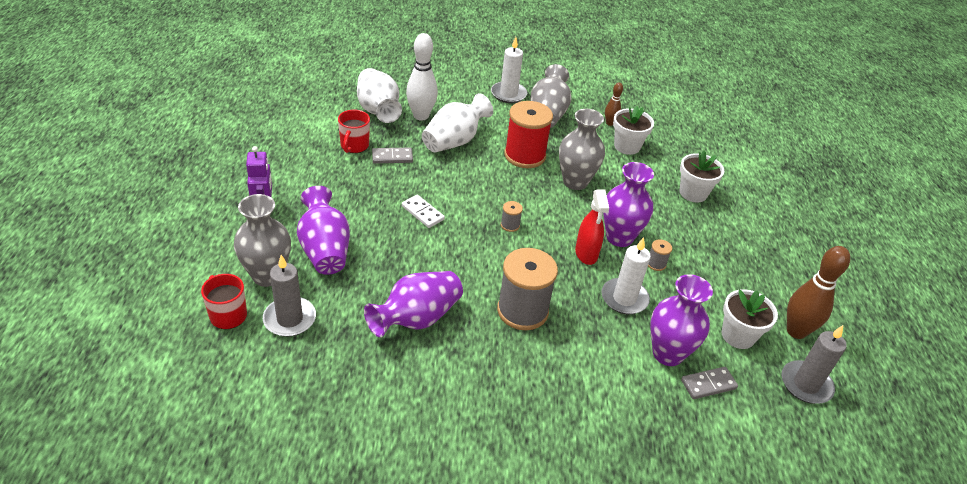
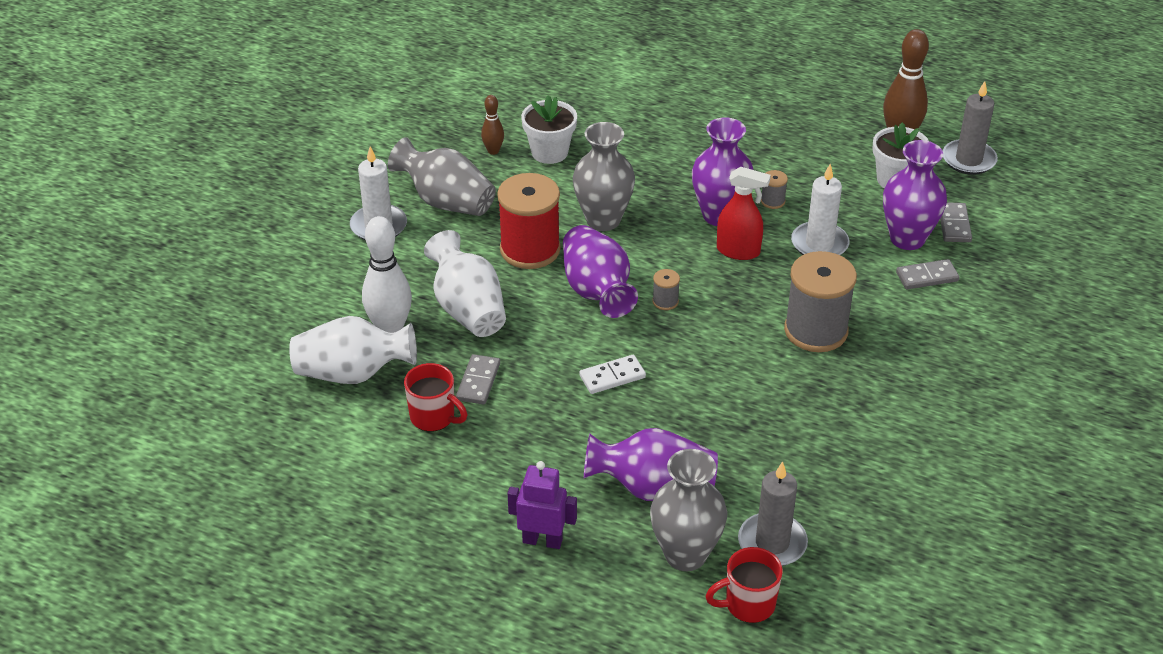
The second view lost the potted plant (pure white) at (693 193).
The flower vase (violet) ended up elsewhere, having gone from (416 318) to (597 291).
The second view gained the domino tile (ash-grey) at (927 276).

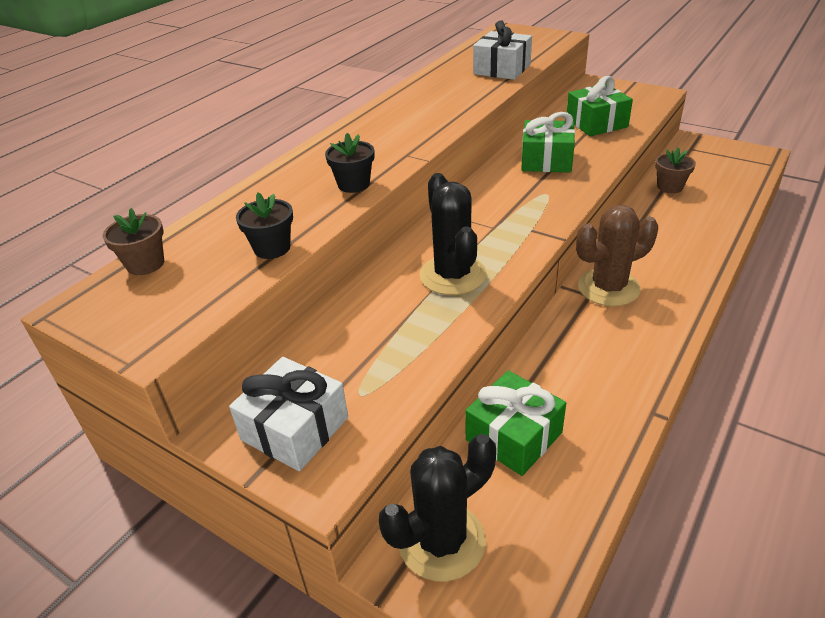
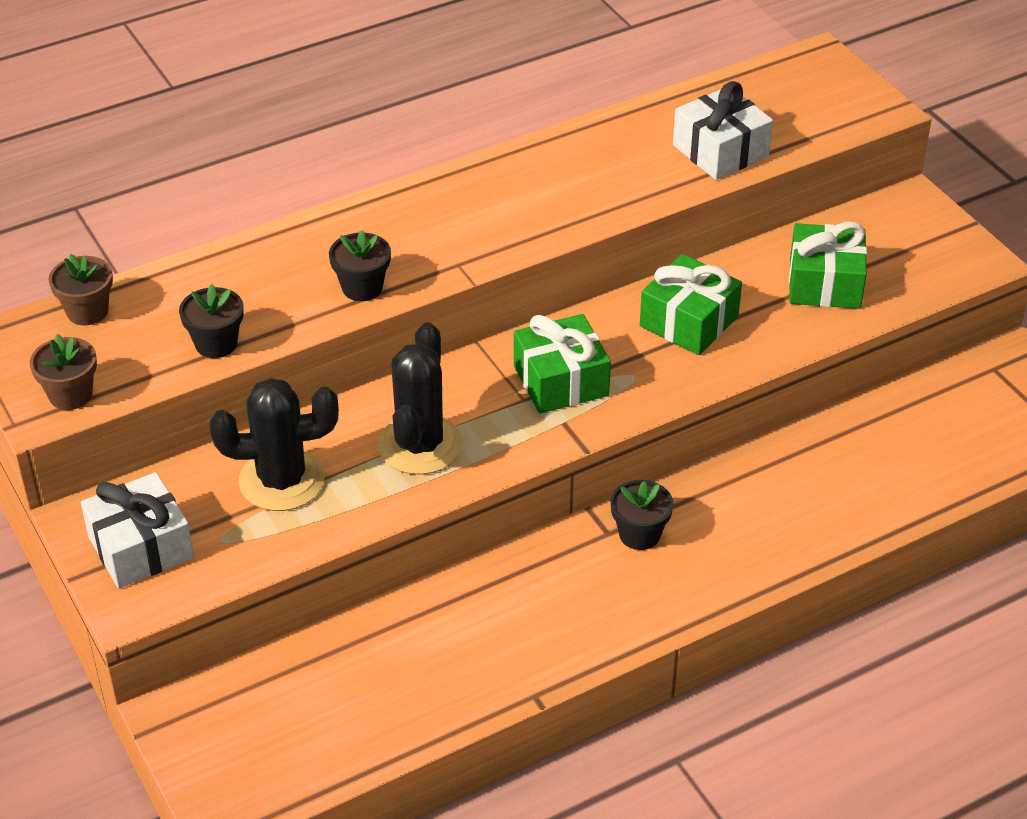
The potted plant (brown) ended up elsewhere, having gone from (670 187) to (70 395).
Where the saguaro cactus (brown) stood at (608 288), the potted plant (black) came to stand at (639 534).
The present (leaf-green) ended up elsewhere, having gone from (514 436) to (561 381).
The saguaro cactus (black) ended up elsewhere, having gone from (441 541) to (282 480).

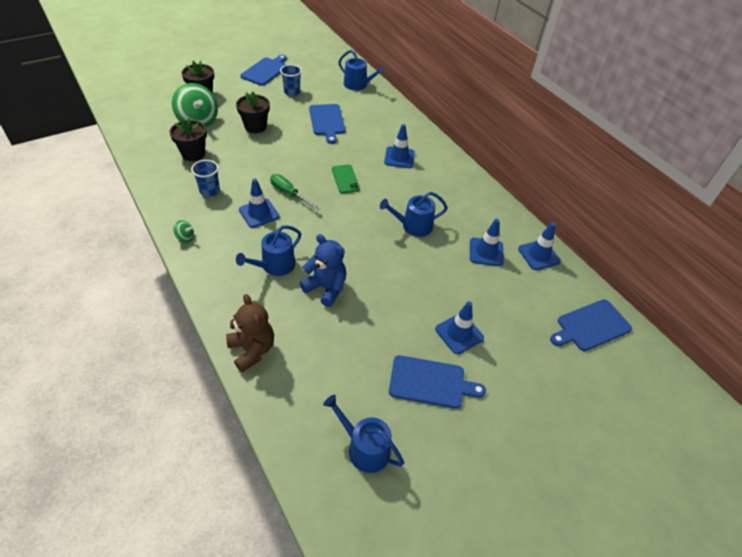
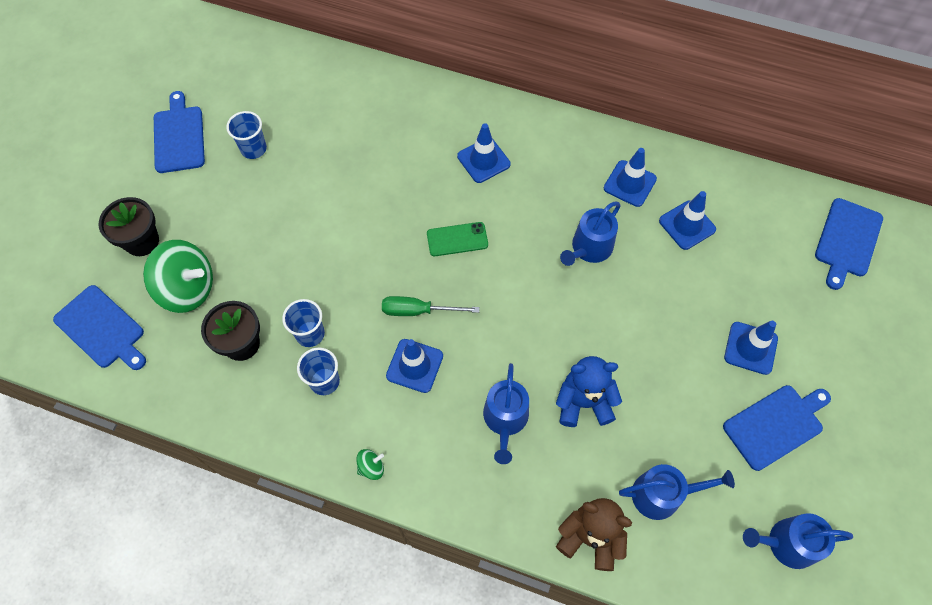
The sprinkling can (royal blue) ended up elsewhere, having gone from (358 85) to (663 494).
The second view lost the potted plant (black) at (255 127).
The bread board (royal blue) ended up elsewhere, having gone from (327 121) to (102 329).
The mobile phone (leaf-green) at (345 179) ended up facing another way, 45 degrees counterclockwise from before.
The road cone (royal blue) ended up elsewhere, having gone from (539 255) to (630 183).
The second view gained the tumbler (royal blue) at (310 334).

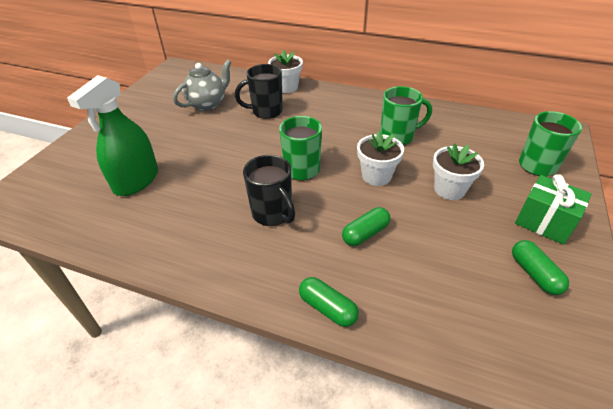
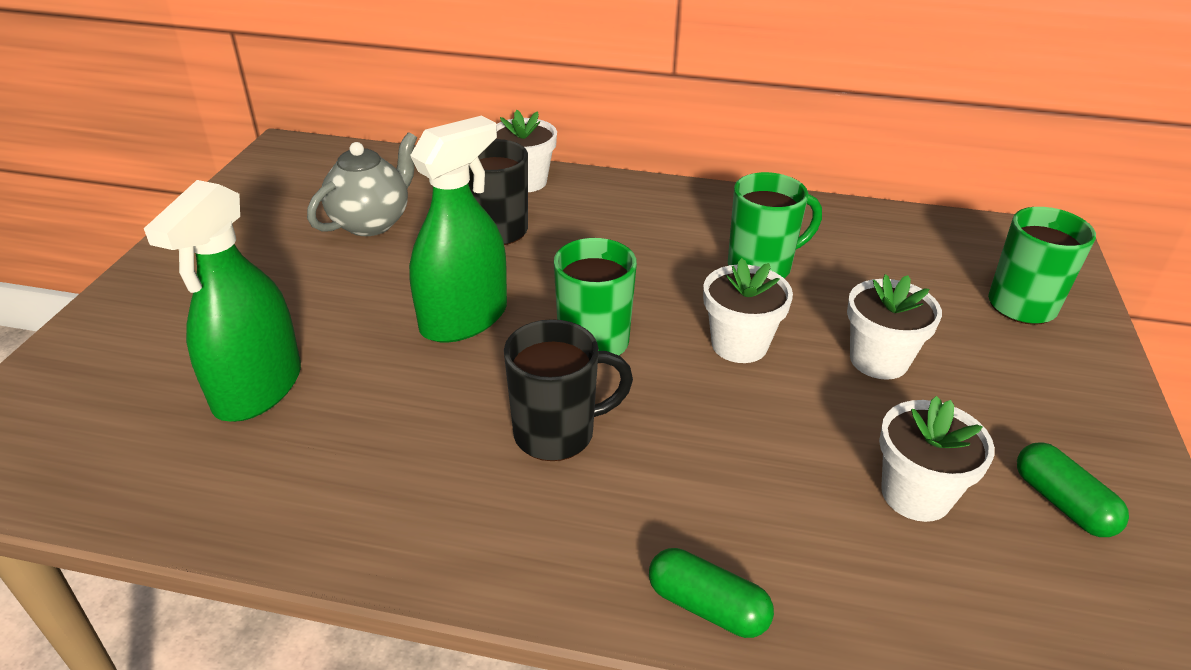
The tea mug (black) at (273 214) ended up facing another way, 60 degrees counterclockwise from before.
The second view lost the present (leaf-green) at (544 222).
The second view lost the capsule (leaf-green) at (365 233).
The second view gained the sprayer (leaf-green) at (464 319).
The second view gained the potted plant (pure white) at (915 494).

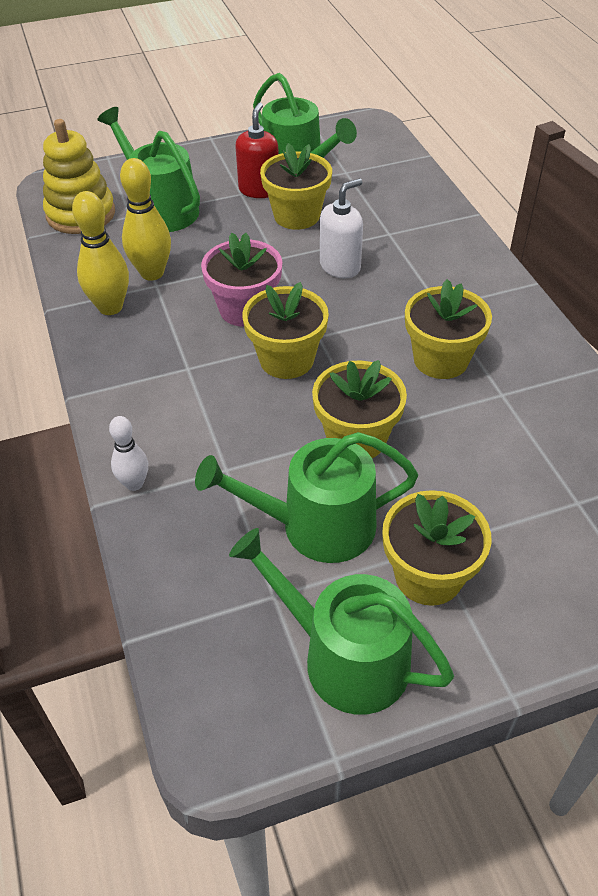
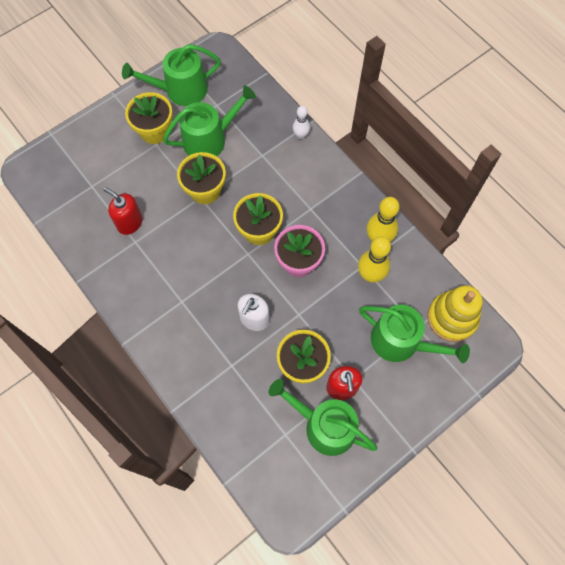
The second view lost the potted plant (golden) at (441 359).
The sprinkling can (leaf-green) at (344 657) ended up facing another way, 150 degrees clockwise from before.
The second view gained the soap dispenser (red) at (129 223).

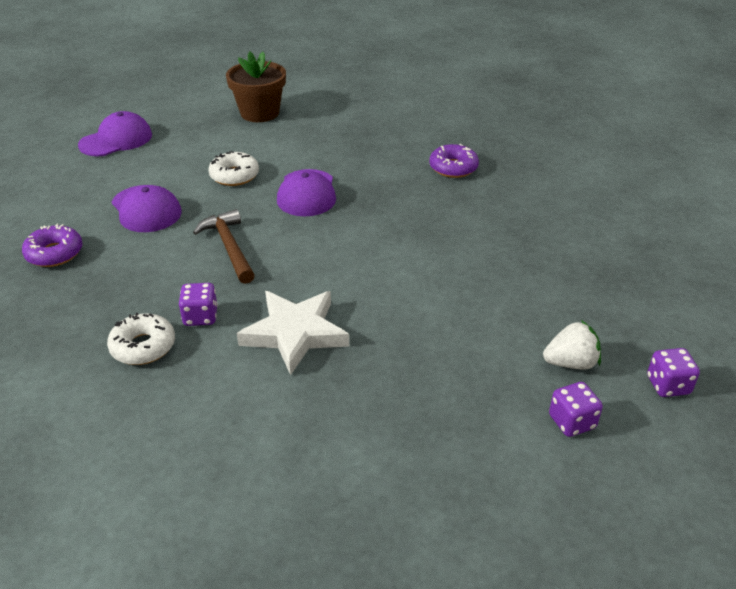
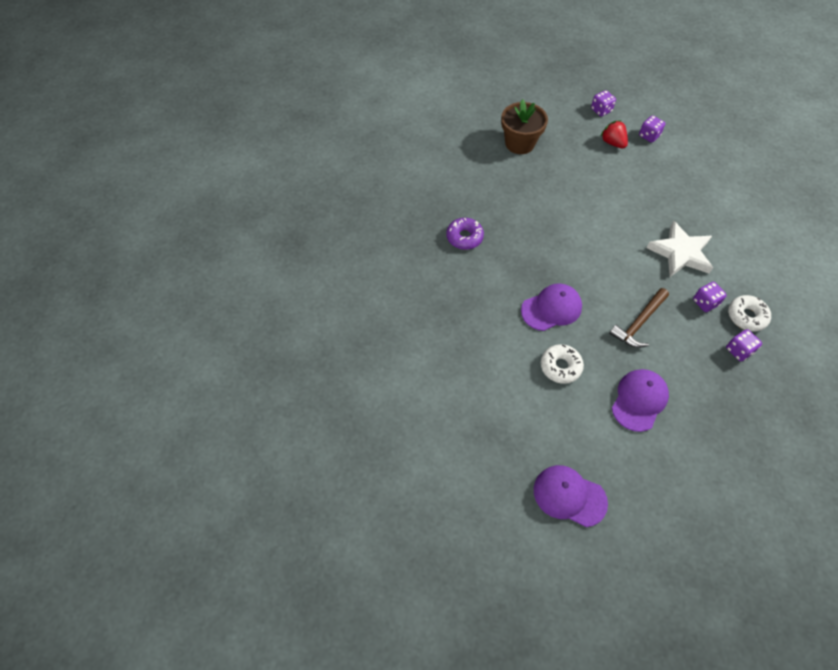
The potted plant (brown) ended up elsewhere, having gone from (259 113) to (519 143).
The second view lost the donut (violet) at (54 253).
What was the toy strawberry (pure white) at (570 363) turned into the toy strawberry (red) at (612 143).
The second view gained the die (violet) at (738 350).

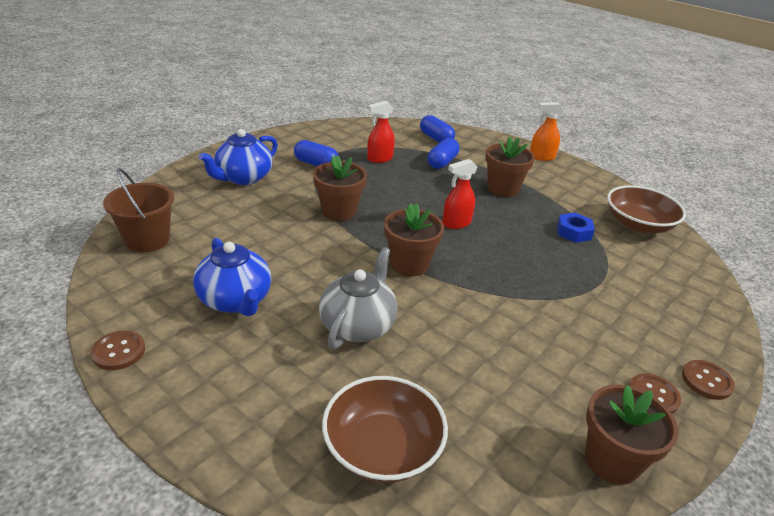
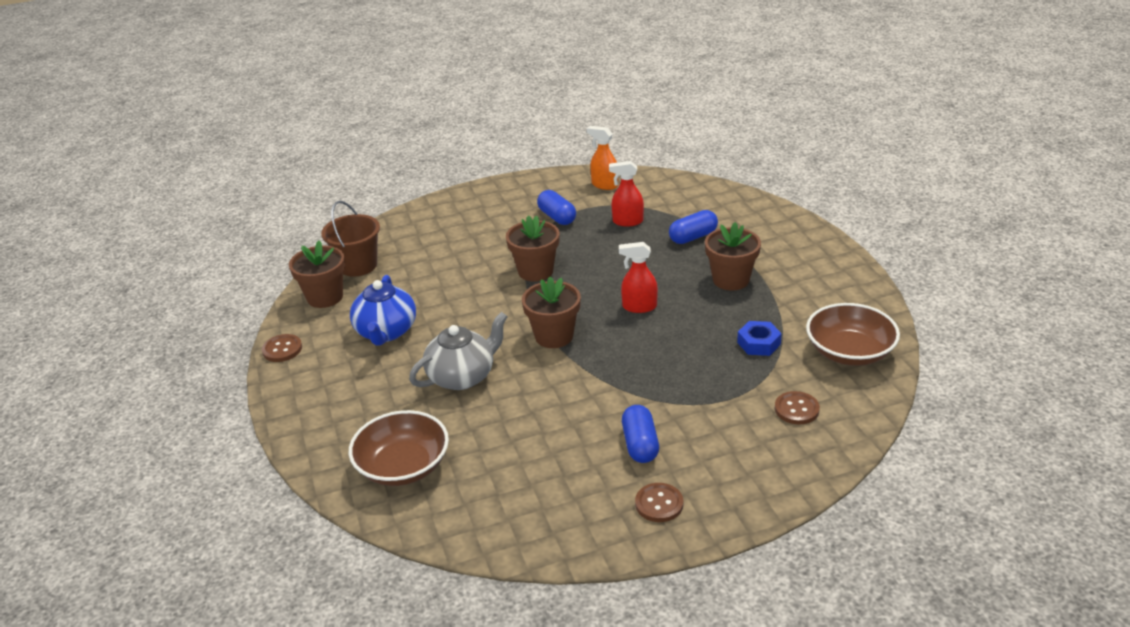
The sprayer (bright orange) ended up elsewhere, having gone from (541 157) to (604 185).
The capsule (royal blue) ended up elsewhere, having gone from (436 138) to (640 444).
The second view lost the china teapot (royal blue) at (243 178).
The button (brown) ended up elsewhere, having gone from (706 381) to (796 409).
The potted plant (brown) ended up elsewhere, having gone from (612 460) to (325 297).

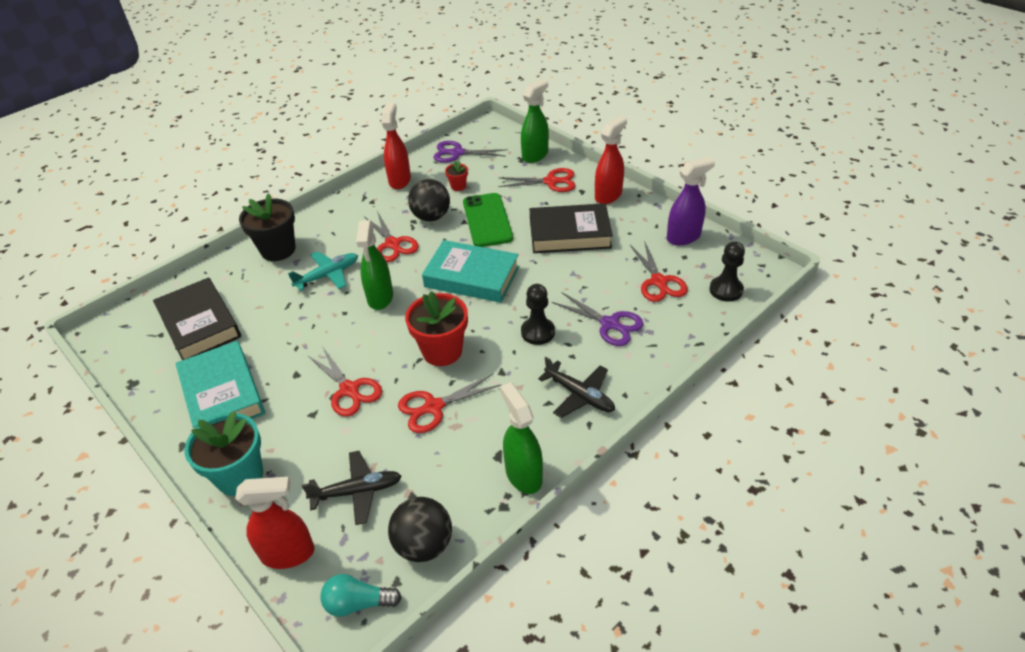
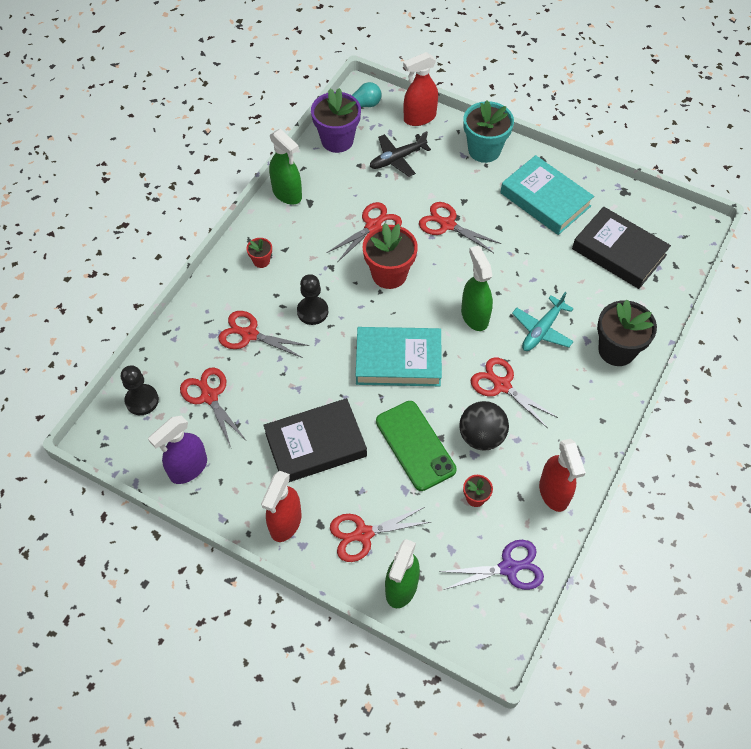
What was the shears (violet) at (609 324) turned into the shears (red) at (249 334).
Where the aeroplane (black) stood at (579 395), the potted plant (red) came to stand at (261 261).
Where the ball (black) stood at (424 544), the potted plant (violet) came to stand at (337 140).

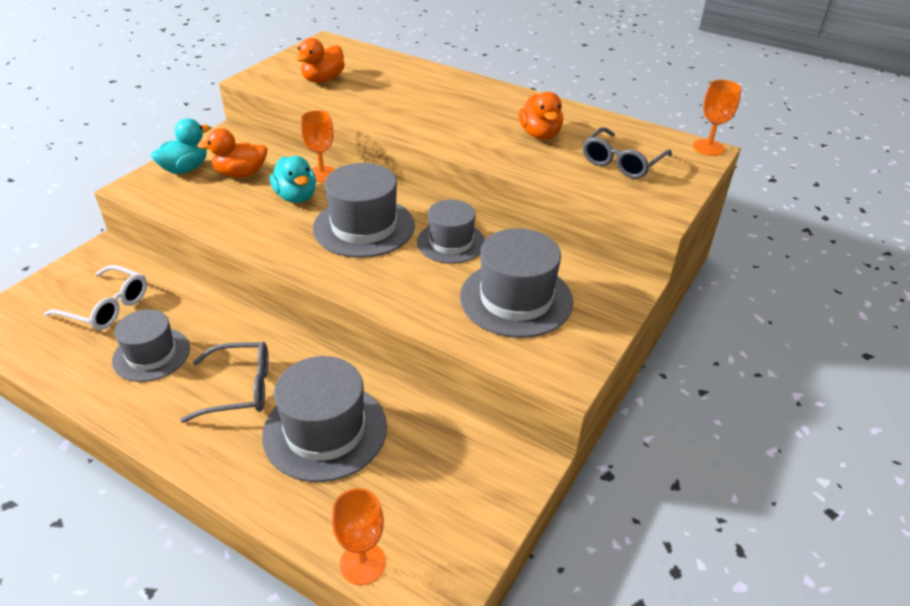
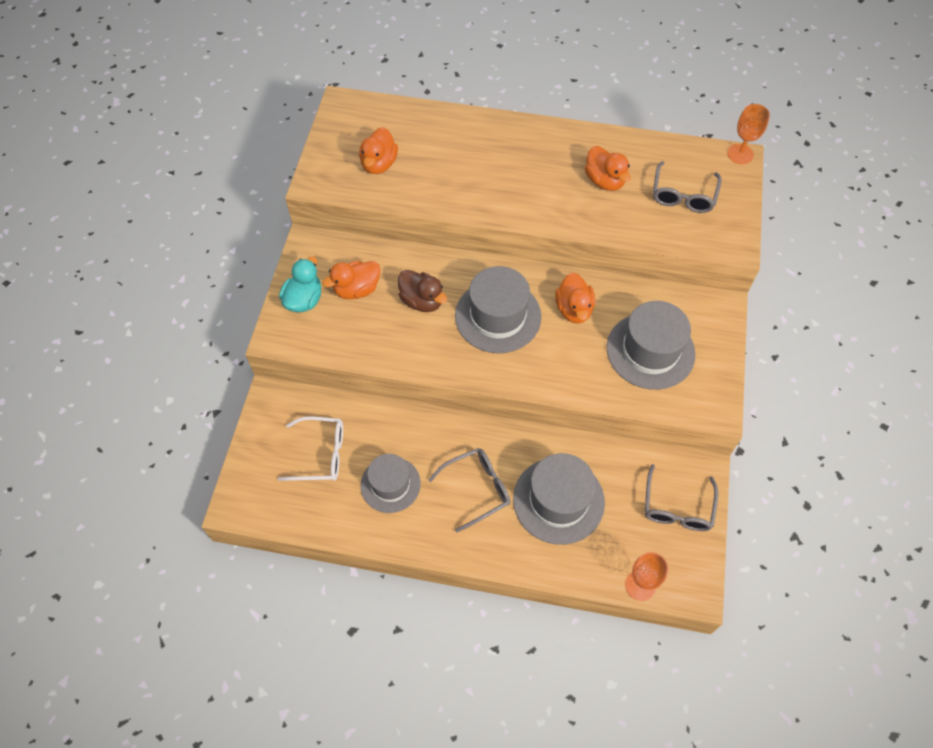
The second view lost the goblet (bright orange) at (322 174).
What was the rubber duck (teal) at (296 197) turned into the rubber duck (brown) at (422 301).
Where the top hat (ash-grey) stood at (451 242), the rubber duck (bright orange) came to stand at (574 309).
The second view gained the eyeglasses (ash-grey) at (677 507).

